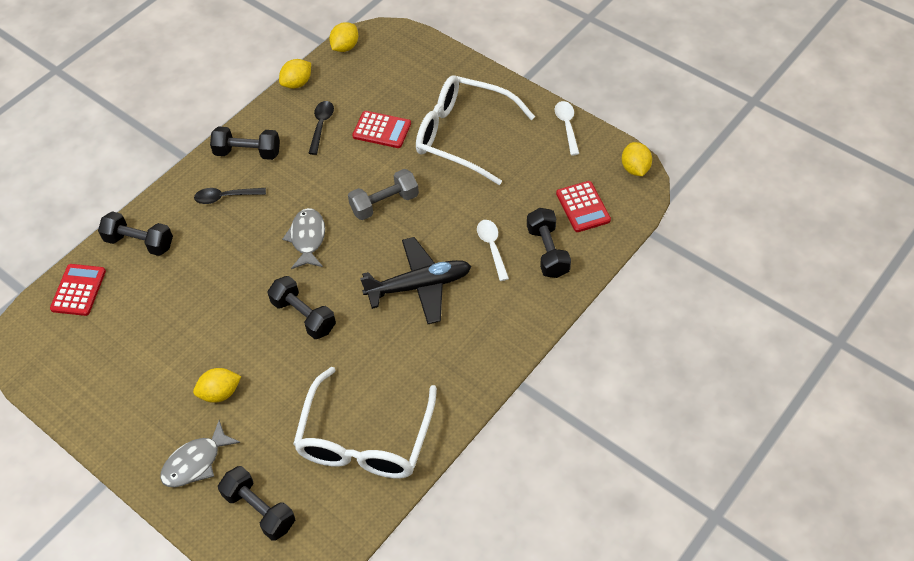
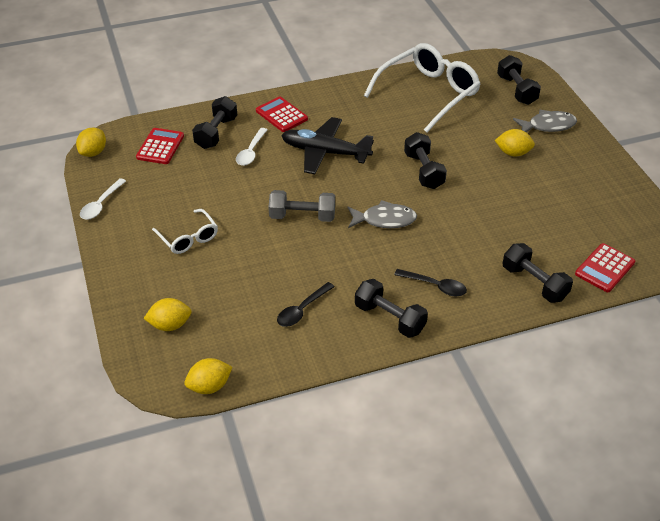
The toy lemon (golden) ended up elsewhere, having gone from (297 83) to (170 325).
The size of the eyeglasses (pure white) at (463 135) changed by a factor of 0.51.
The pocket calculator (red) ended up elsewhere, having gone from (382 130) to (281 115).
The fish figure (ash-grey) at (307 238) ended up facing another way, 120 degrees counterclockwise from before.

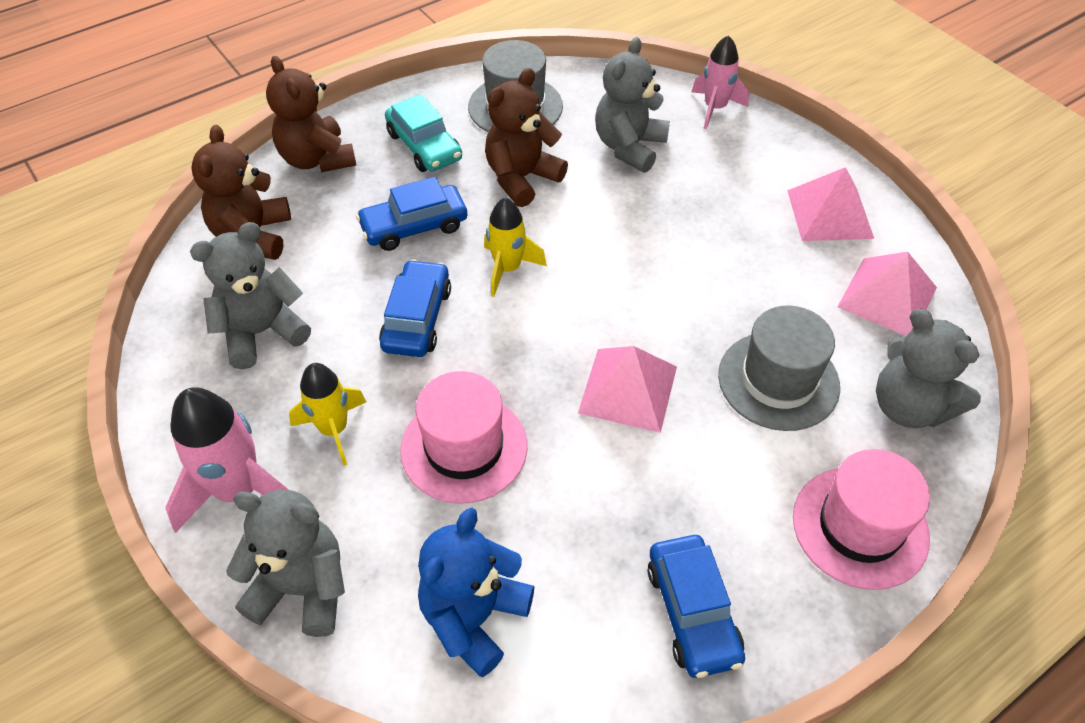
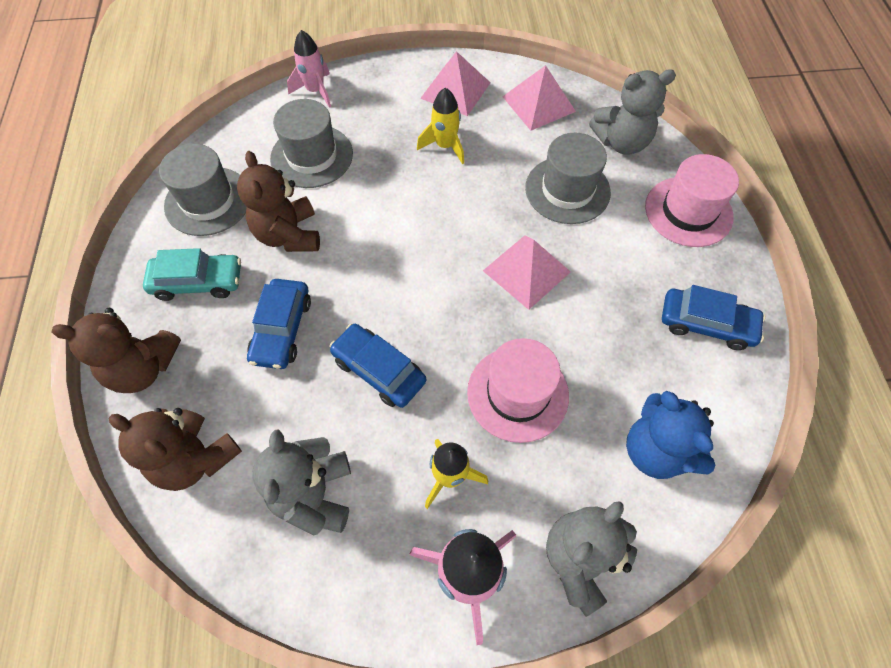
Where the stuffed bear (ash-grey) stood at (629 147), the top hat (ash-grey) came to stand at (312 156).
The toy rocket (golden) ended up elsewhere, having gone from (508 269) to (445 146).

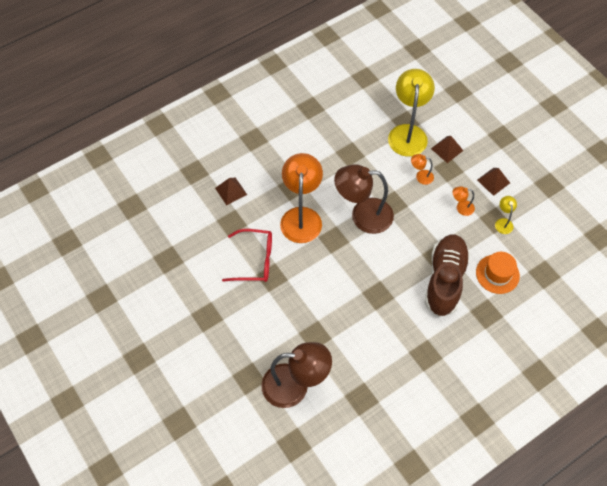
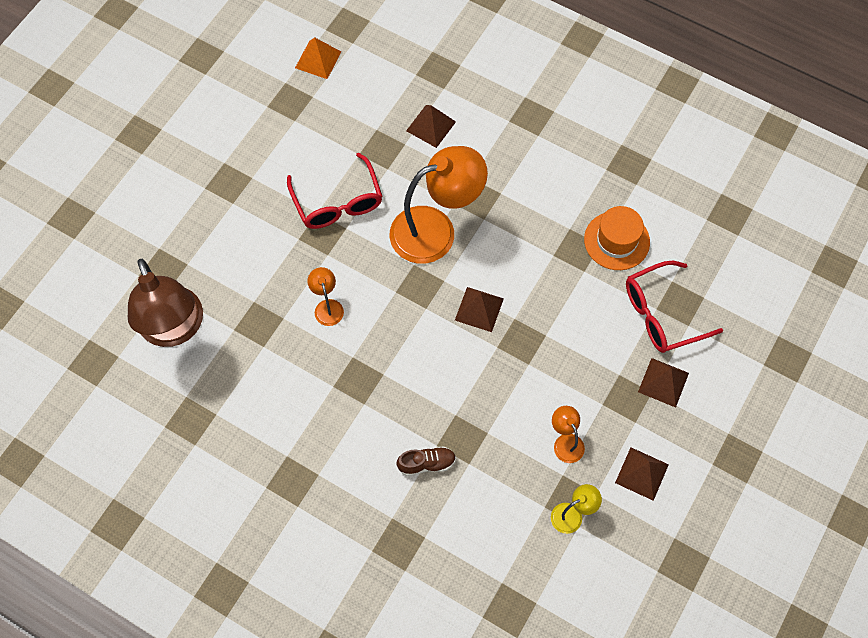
Where the desk lamp (golden) stood at (408 133), the eyeglasses (red) came to stand at (661 314).
The desk lamp (bright orange) ended up elsewhere, having gone from (420 176) to (327 306).
Where the desk lamp (brown) stood at (363 215), the pyramid (brown) came to stand at (479 309).
The size of the sneaker (brown) at (445 280) changed by a factor of 0.40.
The top hat (bright orange) ended up elsewhere, having gone from (497 274) to (616 241).
The second view gained the pyramid (bright orange) at (318 59).

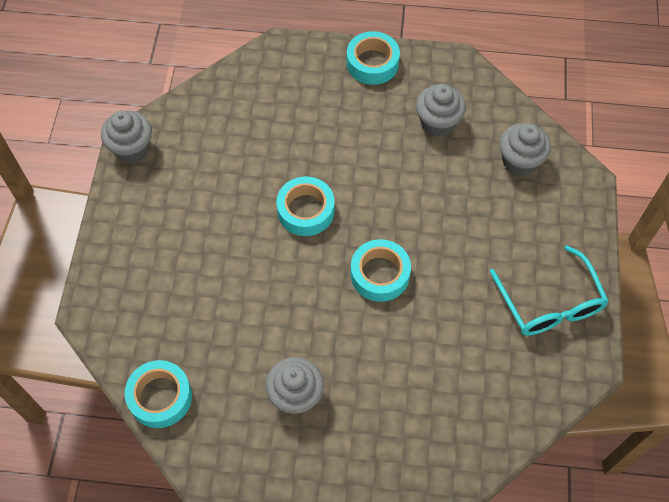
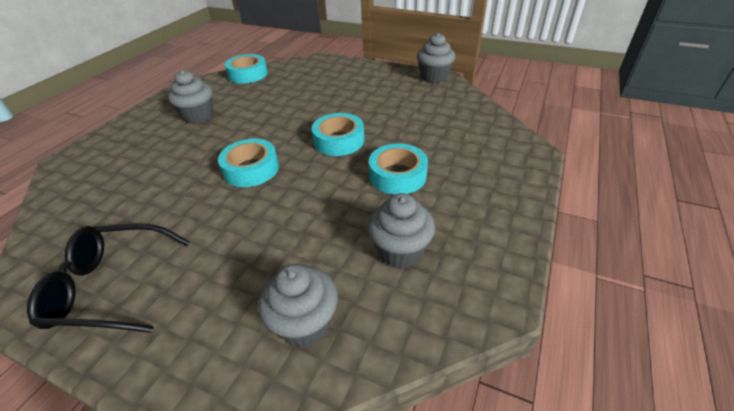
The roll of tape (teal) ended up elsewhere, having gone from (372 63) to (397 175).
What was the eyeglasses (teal) at (549 303) turned into the eyeglasses (black) at (111 286).

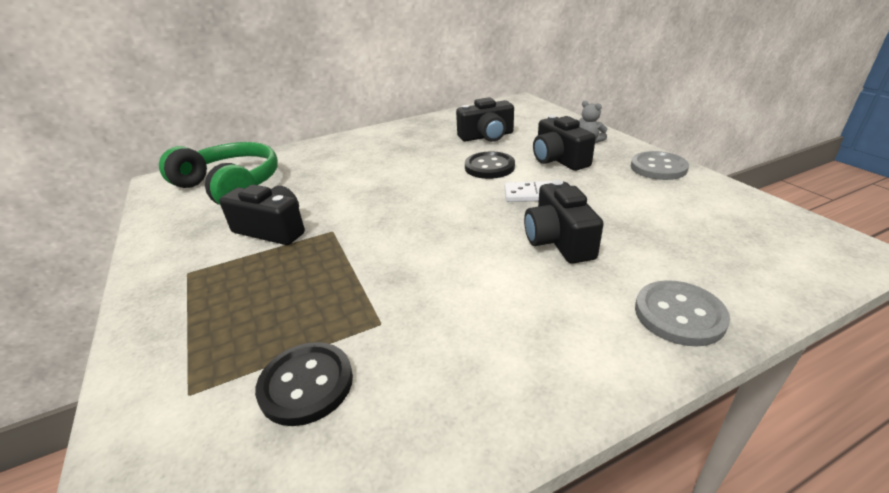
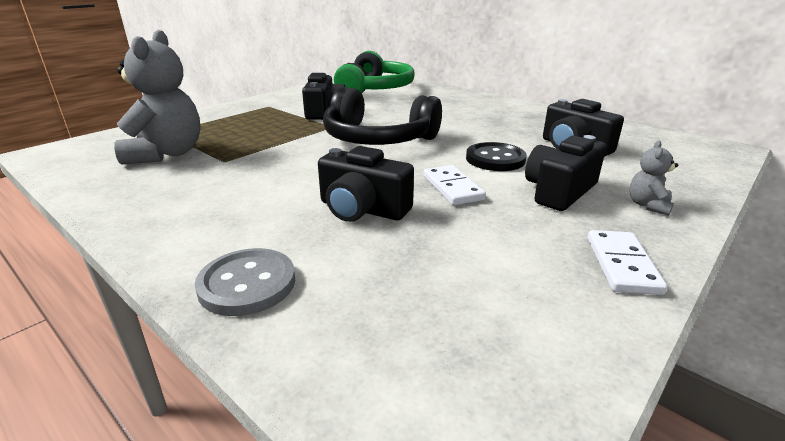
Where the button (ash-grey) stood at (658 168), the domino tile (pure white) came to stand at (621 264).
The compact camera (black) at (558 240) ended up facing another way, 120 degrees counterclockwise from before.
Where the button (black) stood at (306 384), the stuffed bear (ash-grey) came to stand at (167 154).
The second view gained the headset (black) at (378 138).

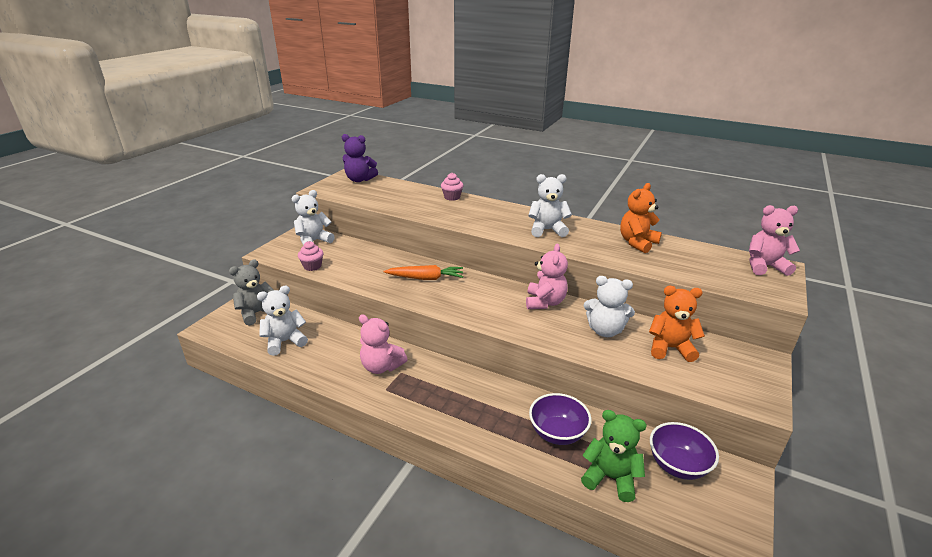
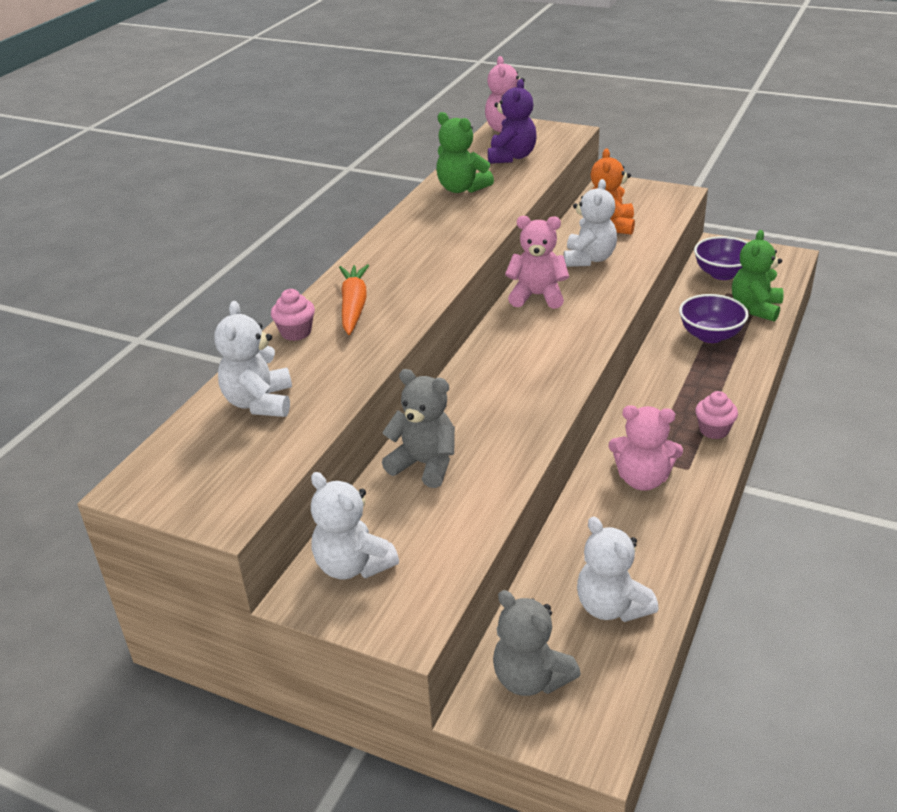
The stuffed bear (violet) ended up elsewhere, having gone from (359 180) to (511 157).
The stuffed bear (pure white) ended up elsewhere, having gone from (547 230) to (259 402).
What was the stuffed bear (bright orange) at (637 243) turned into the stuffed bear (leaf-green) at (461 188).
The muffin (pink) ended up elsewhere, having gone from (312 266) to (714 430).
The root vegetable (bright orange) ended up elsewhere, having gone from (425 278) to (353 306).
The stuffed bear (pink) at (381 366) ended up facing another way, 75 degrees clockwise from before.
The second view gained the stuffed bear (ash-grey) at (425 464).

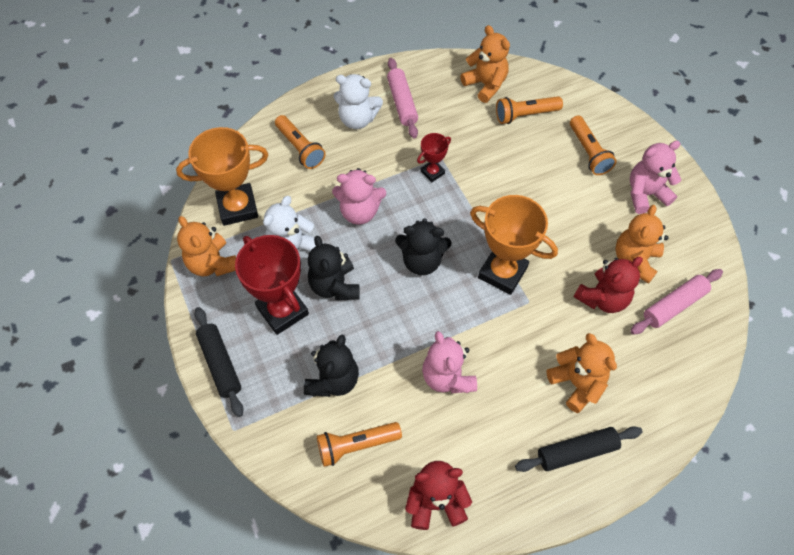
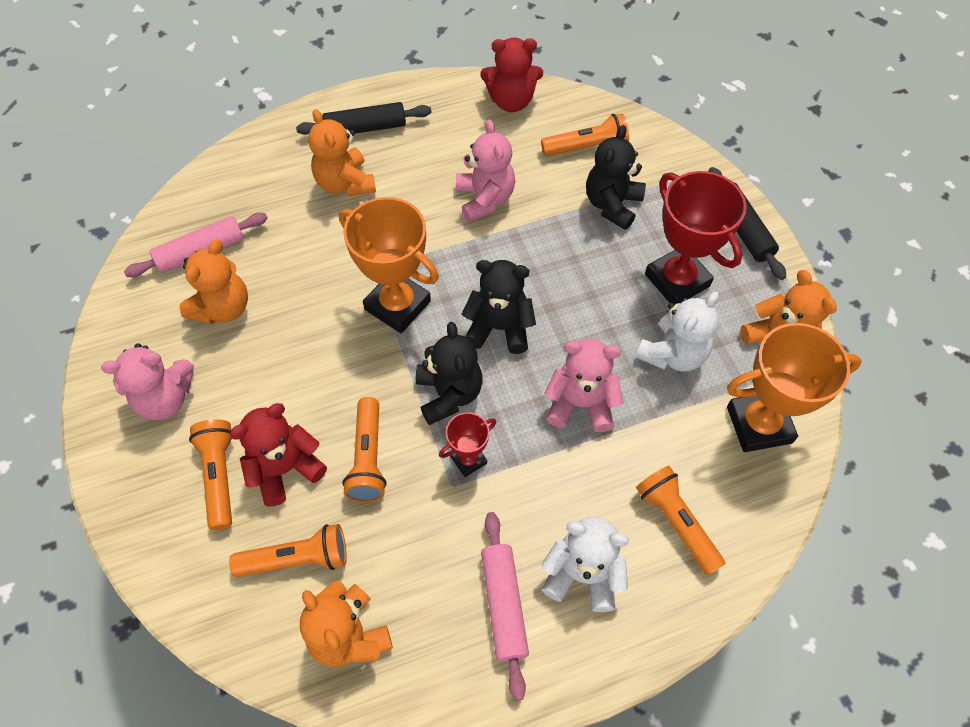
The stuffed bear (black) ended up elsewhere, having gone from (335 286) to (449 394).
The stuffed bear (red) ended up elsewhere, having gone from (602 298) to (285 469).
The second view gained the flashlight (bright orange) at (368 458).

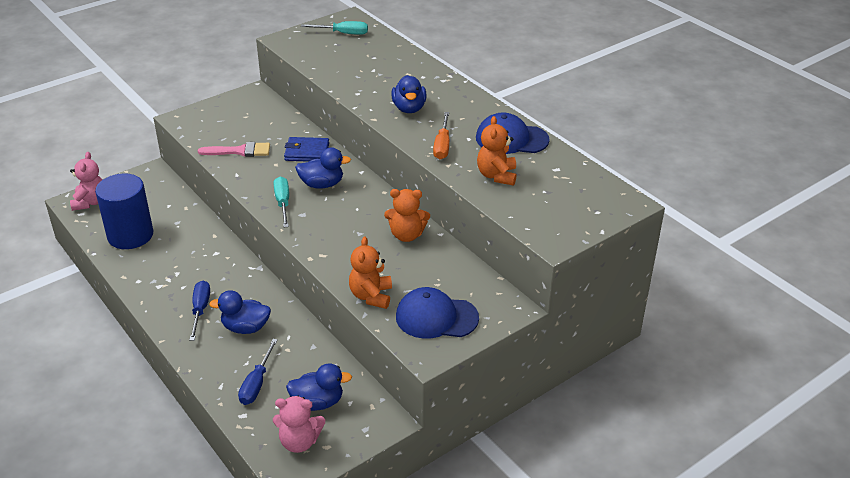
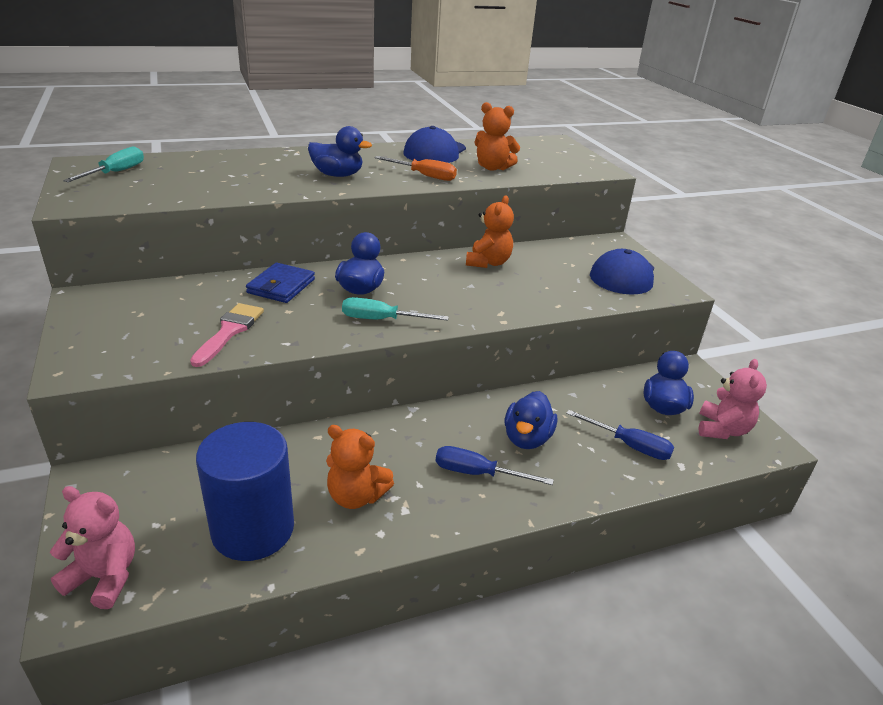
The stuffed bear (bright orange) ended up elsewhere, having gone from (371 296) to (356 496).

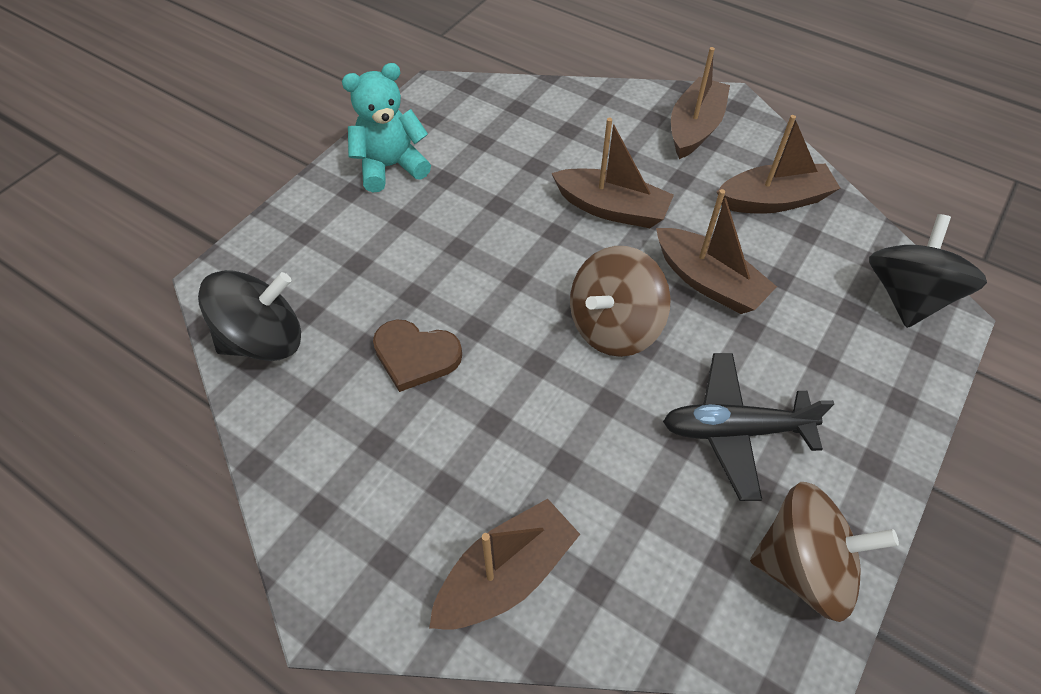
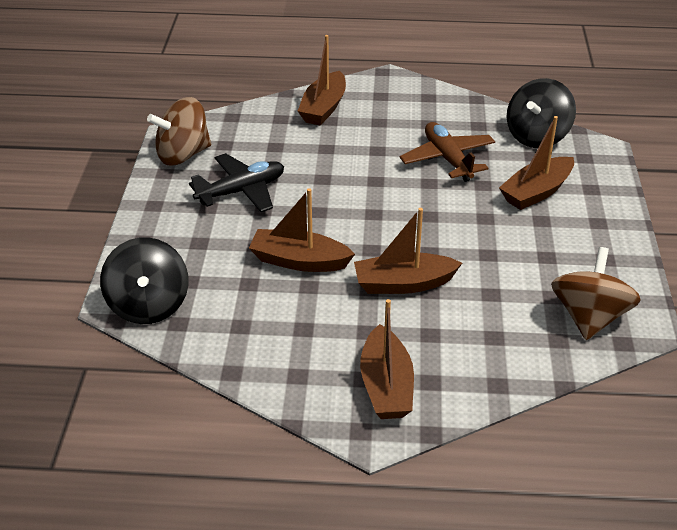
The second view lost the stuffed bear (teal) at (390 167).
The sailboat (brown) ended up elsewhere, having gone from (773 200) to (536 192).
The toy top (brown) ended up elsewhere, having gone from (614 326) to (589 317).
Where the love heart (brown) stood at (415 356), the aeroplane (brown) came to stand at (448 159).

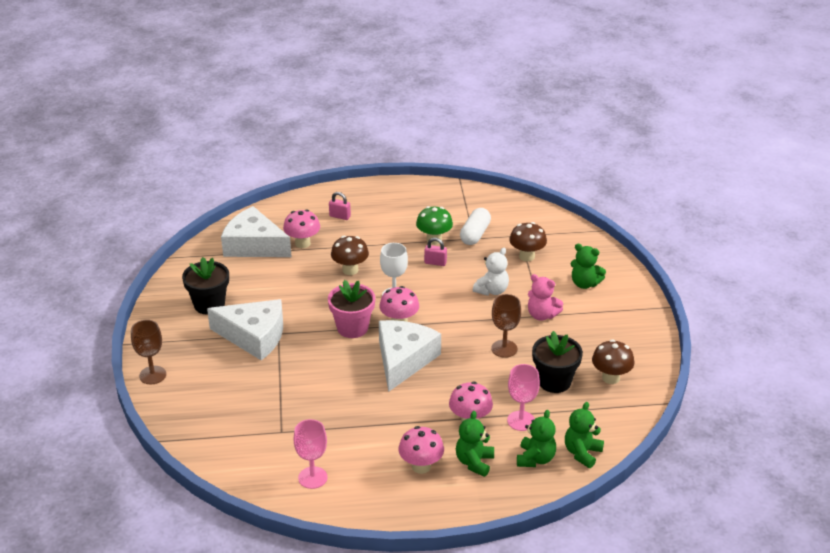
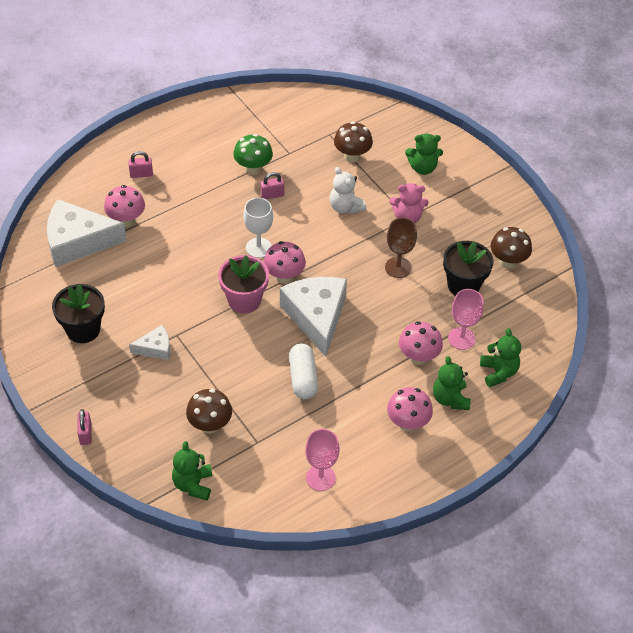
The capsule (pure white) ended up elsewhere, having gone from (475 234) to (303 378).
The fungus (brown) ended up elsewhere, having gone from (350 270) to (210 425).
The stuffed bear (pure white) at (492 290) ended up facing another way, 135 degrees clockwise from before.
The size of the cheese (pure white) at (254 336) changed by a factor of 0.50.
Where the goblet (brown) stood at (152 375), the lock (pink) came to stand at (85 434).
The stuffed bear (leaf-green) ended up elsewhere, having gone from (582 453) to (193 484).

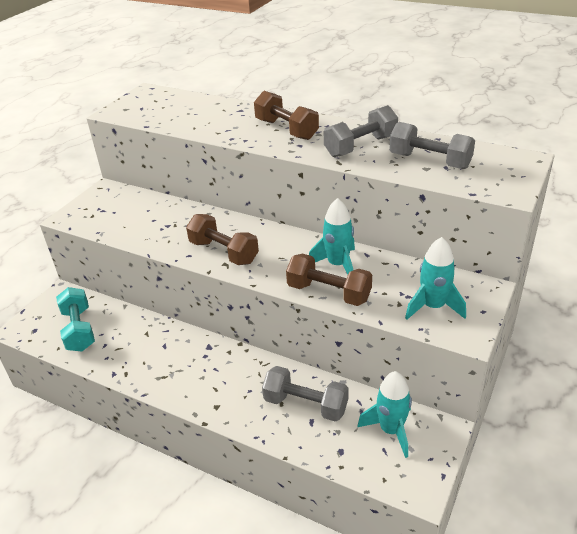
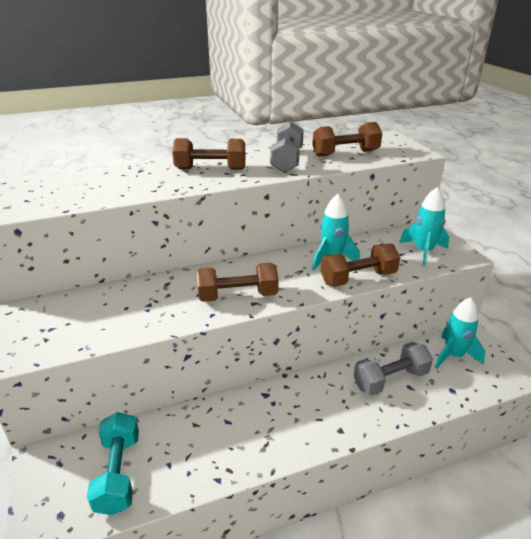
What was the free weight (ash-grey) at (429 161) turned into the free weight (brown) at (345 153).
The free weight (teal) at (79 330) ended up facing another way, 60 degrees clockwise from before.

